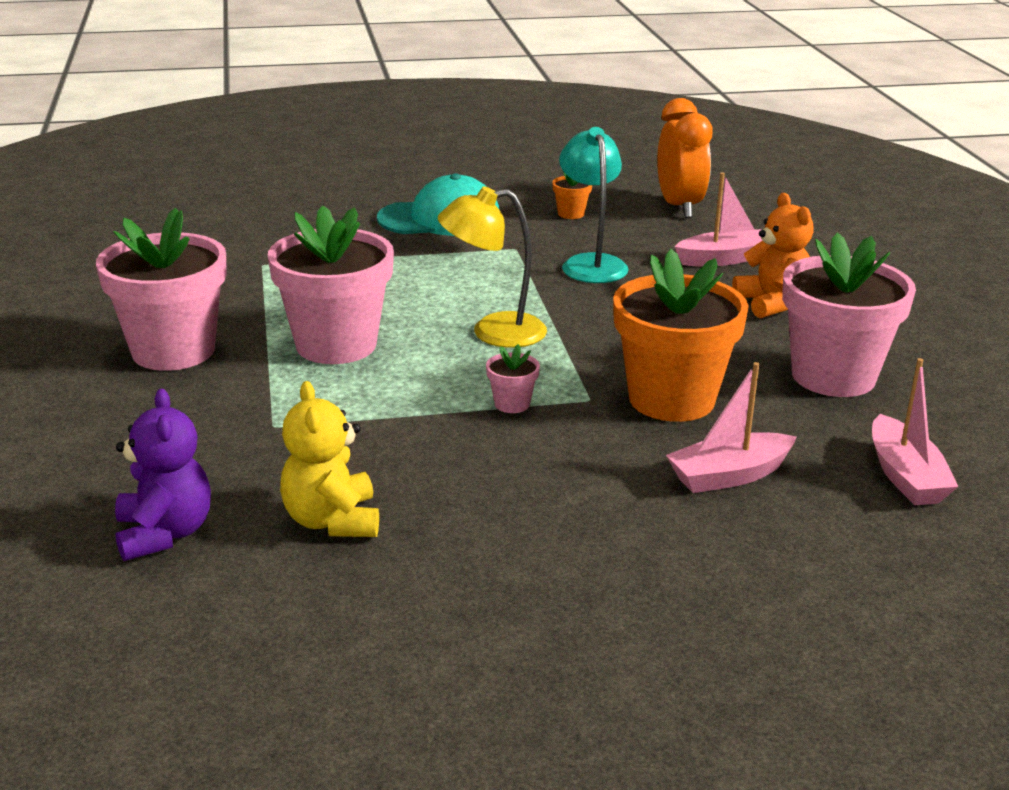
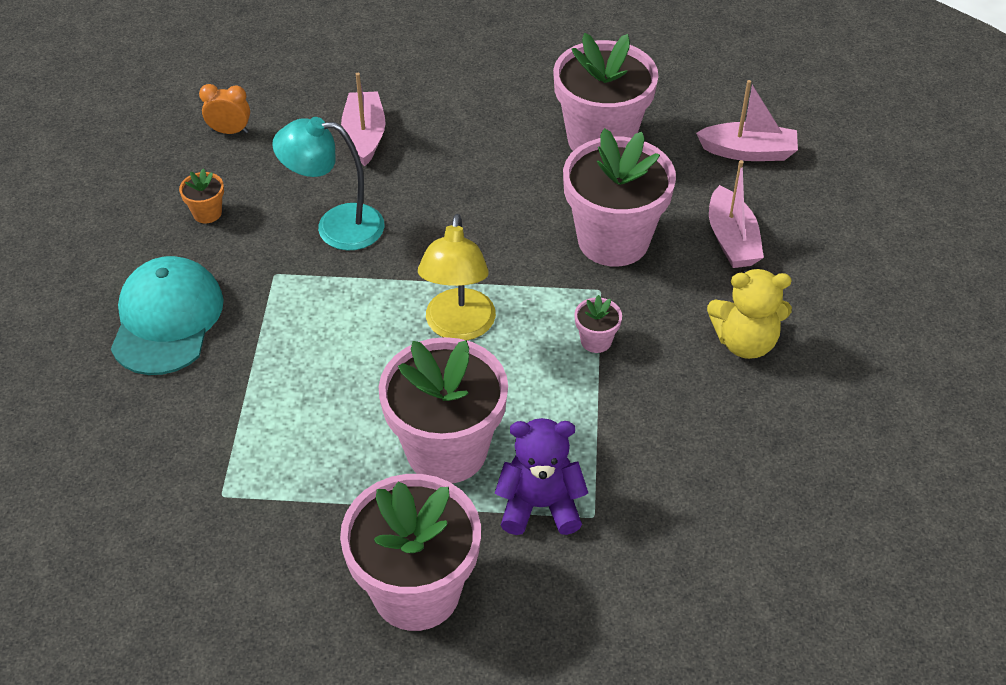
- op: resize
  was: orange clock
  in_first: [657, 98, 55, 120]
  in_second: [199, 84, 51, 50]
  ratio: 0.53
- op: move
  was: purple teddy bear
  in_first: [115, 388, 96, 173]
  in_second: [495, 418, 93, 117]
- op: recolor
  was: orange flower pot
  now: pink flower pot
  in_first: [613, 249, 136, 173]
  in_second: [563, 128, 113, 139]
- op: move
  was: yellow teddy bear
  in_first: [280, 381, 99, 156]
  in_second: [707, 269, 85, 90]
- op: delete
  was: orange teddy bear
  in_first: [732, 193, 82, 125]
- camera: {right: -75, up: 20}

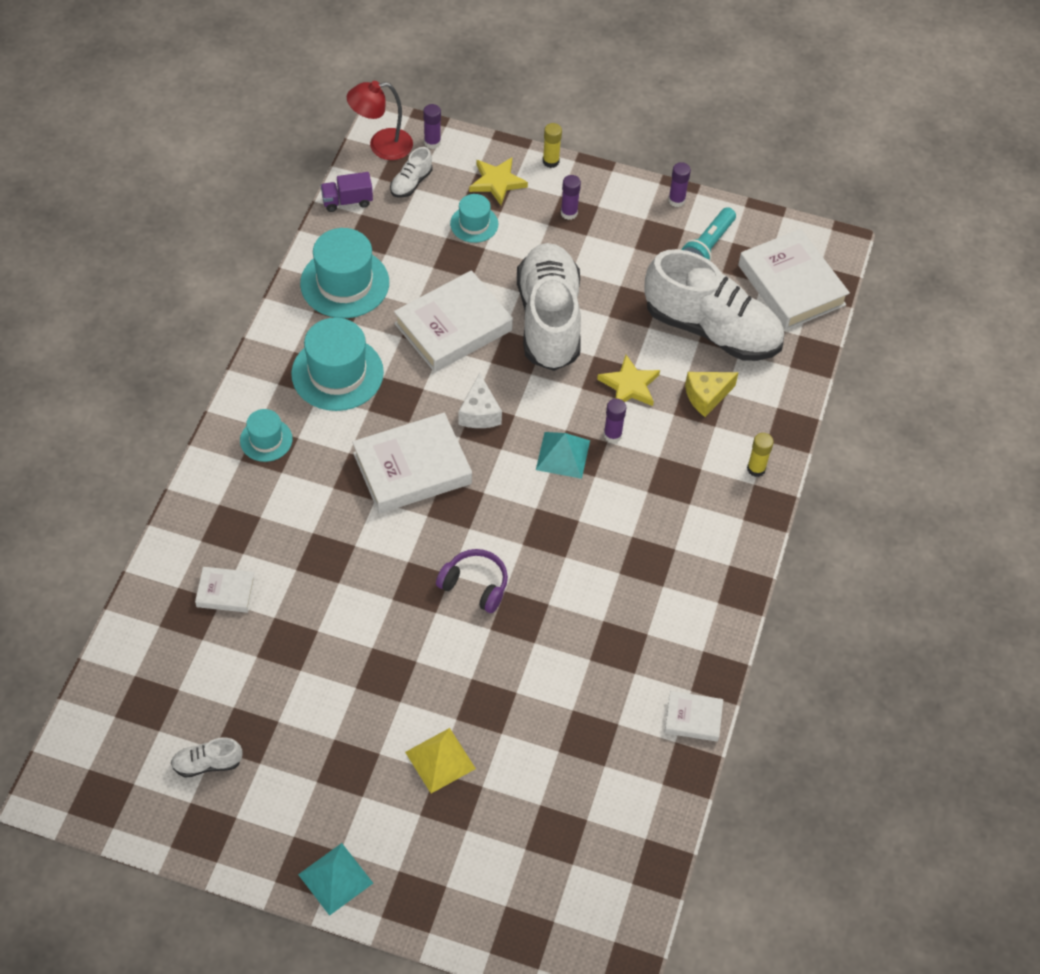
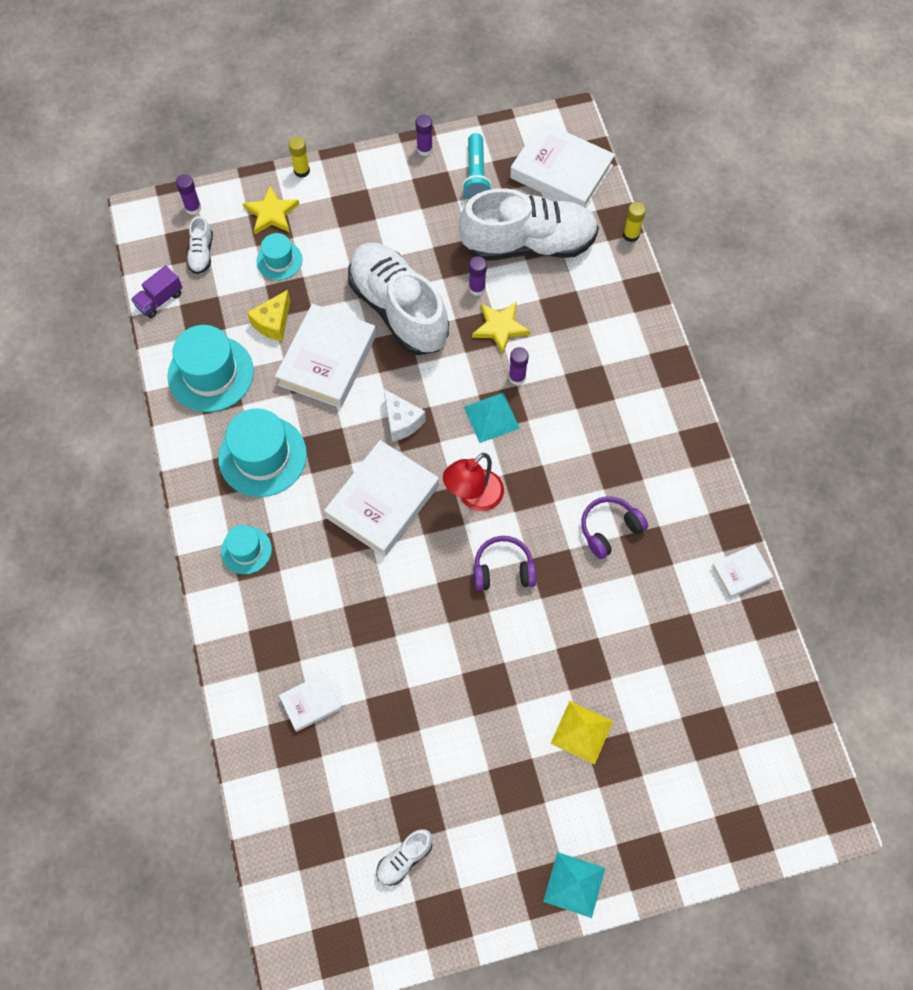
- op: move
  was: yellow cheese
  in_first: [685, 372, 54, 45]
  in_second: [247, 290, 43, 51]
- op: move
  was: red lamp
  in_first: [347, 81, 66, 79]
  in_second: [443, 453, 61, 58]
- op: move
  was: purple glue stick
  in_first: [561, 175, 20, 45]
  in_second: [469, 256, 18, 40]
- op: insert
  now: purple headphones
  in_second: [581, 496, 67, 63]
- op: move
  was: yellow glue stick
  in_first: [747, 433, 27, 44]
  in_second: [623, 202, 23, 40]
- camera: {right: -30, up: 10}

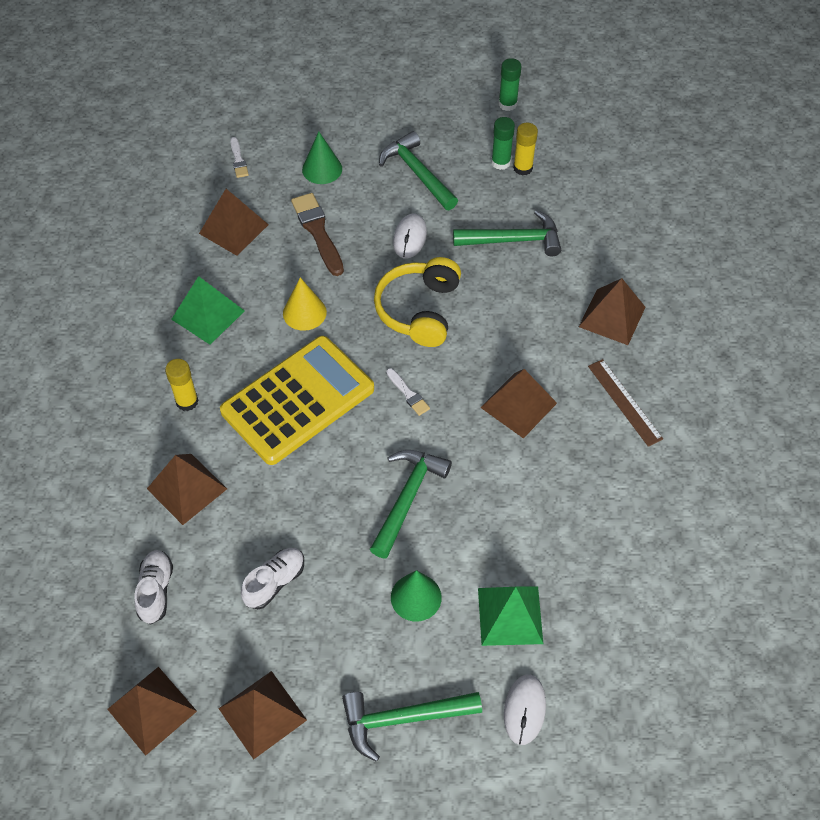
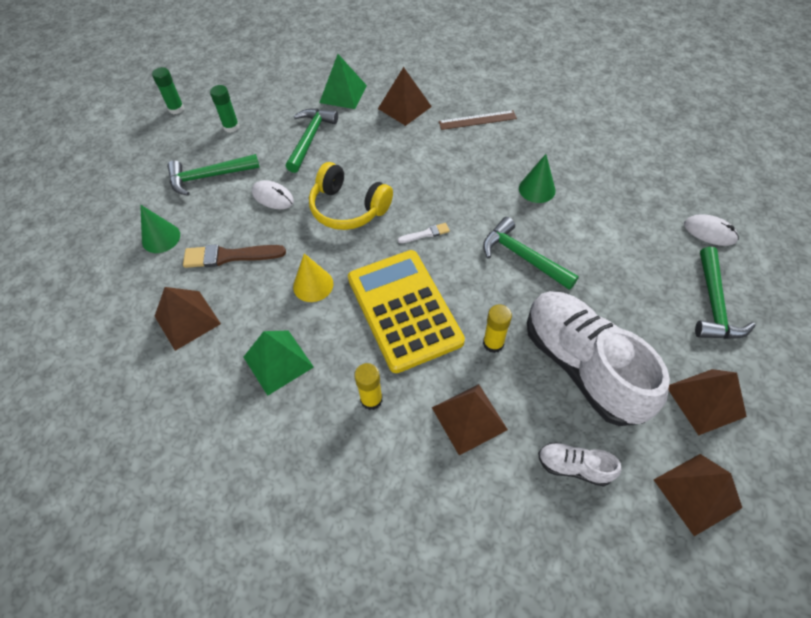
- op: move
  was: green pyramid
  in_first: [478, 587, 65, 59]
  in_second: [319, 54, 48, 55]
- op: move
  was: yellow glue stick
  in_first: [513, 123, 25, 52]
  in_second: [483, 305, 29, 48]
- op: move
  was: green cone
  in_first: [391, 570, 51, 52]
  in_second: [519, 154, 37, 49]
- op: resize
  was: white shoe
  in_first: [241, 548, 63, 61]
  in_second: [527, 291, 143, 135]
  ratio: 2.3
- op: delete
  was: white brush
  in_first: [230, 137, 19, 41]
- op: delete
  was: brown pyramid
  in_first: [480, 369, 77, 70]
- camera: {right: -70, up: 0}

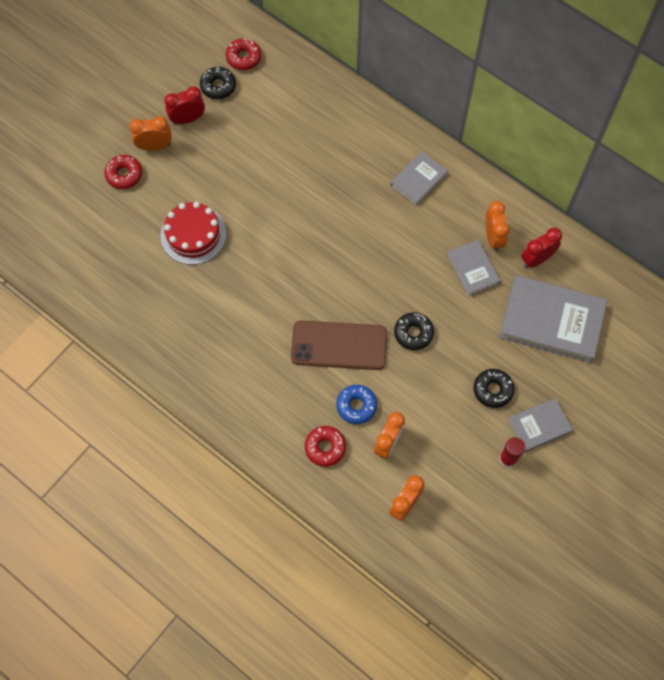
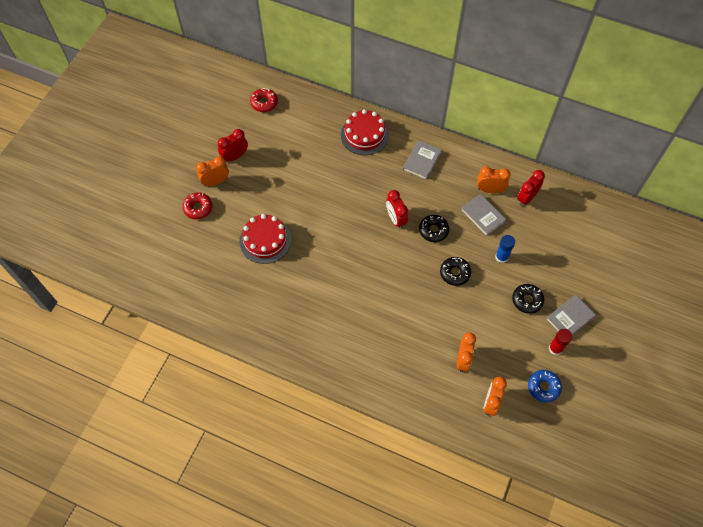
- op: insert
  now: red cake
  in_second: [341, 109, 48, 46]
- op: insert
  now: red clock
  in_second: [386, 190, 22, 39]
- op: move
  was: black donut
  in_first: [200, 67, 36, 32]
  in_second: [419, 215, 30, 27]
- op: rotate
  was: orange clock
  in_first: [485, 201, 25, 51]
  in_second: [477, 167, 34, 26]
  clockwise: -60
- op: insert
  now: blue glue stick
  in_second: [495, 235, 20, 28]
- op: move
  was: blue donut
  in_first: [337, 385, 40, 39]
  in_second: [528, 370, 34, 33]
- op: delete
  was: brown phone
  in_first: [291, 320, 96, 50]
- op: delete
  was: red donut
  in_first: [305, 426, 41, 41]
- op: delete
  was: grey book
  in_first: [499, 275, 109, 88]
- camera: {right: -15, up: -5}

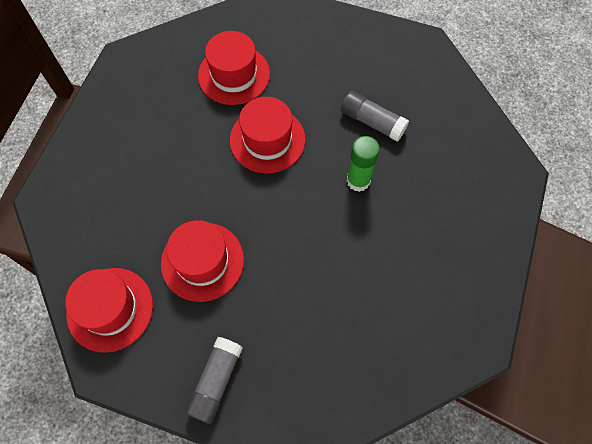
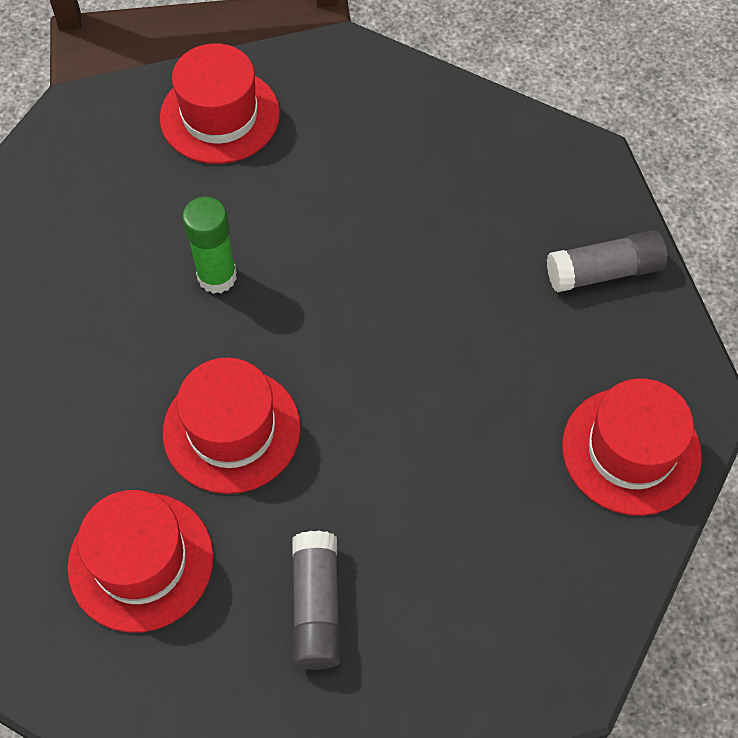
- op: move
  was: red hat
  in_first: [161, 220, 83, 82]
  in_second: [160, 43, 120, 121]
- op: move
  was: grey glue stick
  in_first: [341, 91, 68, 51]
  in_second: [292, 531, 49, 139]
- camera: {right: -125, up: -5}

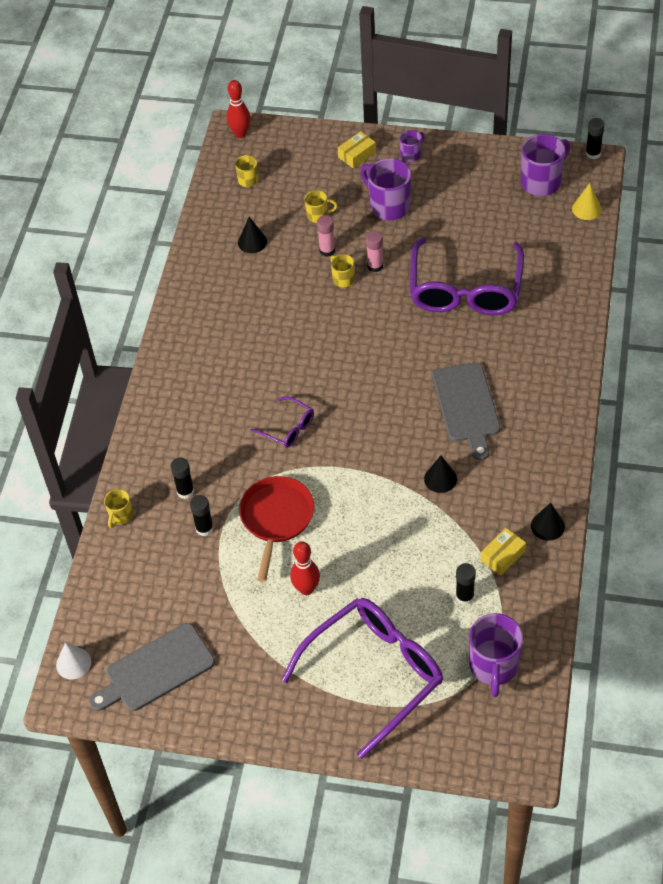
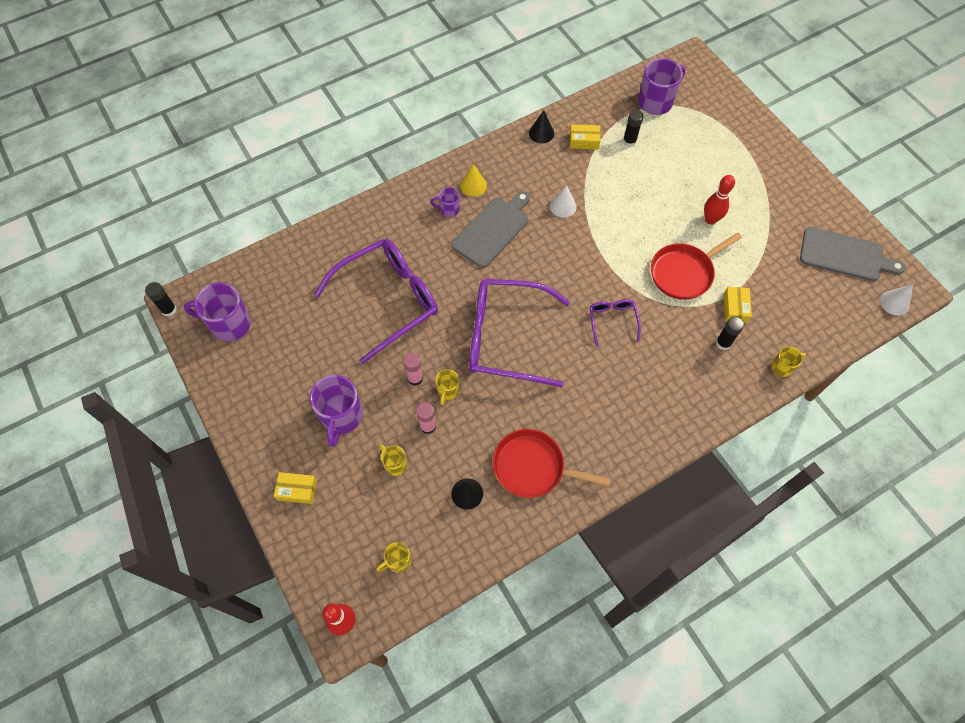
- op: move
  was: purple mug
  in_first: [399, 130, 26, 32]
  in_second: [430, 187, 30, 30]
- op: move
  was: yellow cone
  in_first: [572, 183, 30, 37]
  in_second: [460, 164, 27, 33]
- op: move
  was: purple glasses
  in_first: [281, 598, 162, 161]
  in_second: [469, 279, 101, 108]
- op: insert
  now: red pan
  in_second: [493, 429, 118, 69]
- op: recolor
  was: black cone
  now: white cone
  in_first: [424, 456, 33, 37]
  in_second: [550, 185, 27, 33]
- op: replace
  was: black glue stick
  now: yellow box
  in_first: [190, 495, 24, 41]
  in_second: [724, 287, 28, 36]
- camera: {right: -135, up: 10}

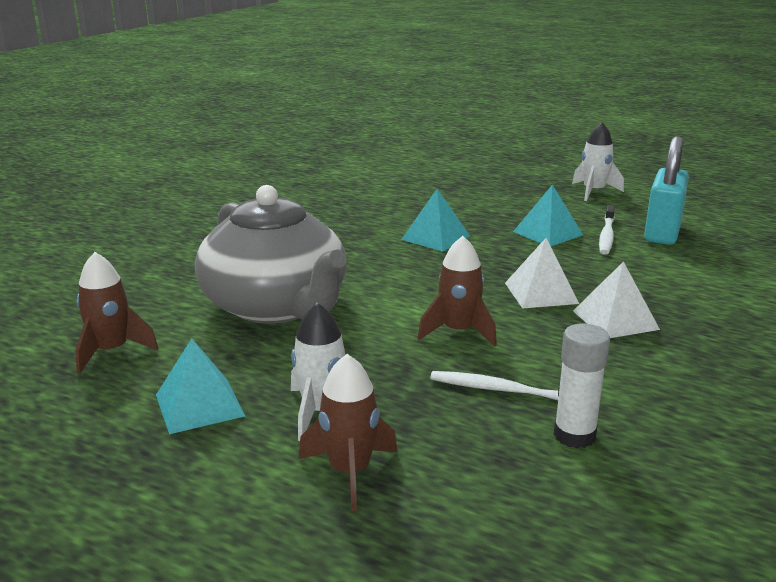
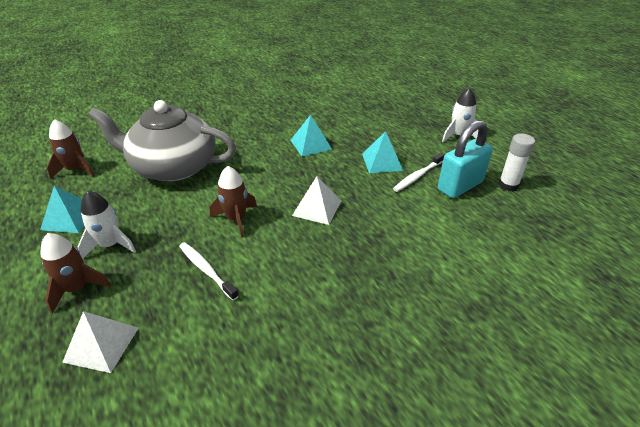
- op: move
  was: white pyramid
  in_first: [573, 261, 87, 77]
  in_second: [62, 311, 77, 62]
- op: rotate
  was: grey teapot
  in_first: [195, 185, 151, 139]
  in_second: [88, 100, 148, 82]
  clockwise: 105
- op: move
  was: white glue stick
  in_first: [554, 324, 56, 124]
  in_second: [498, 133, 37, 59]
- camera: {right: 30, up: 15}

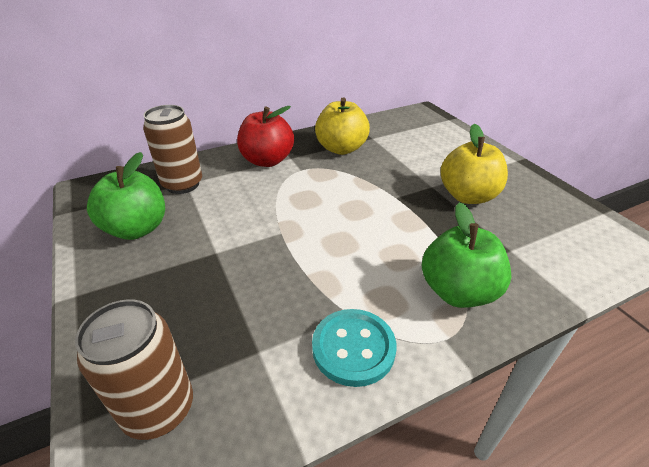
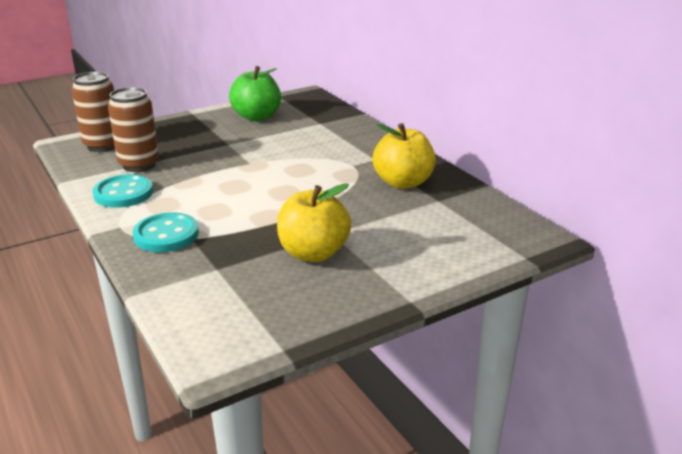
- op: move
  was: brown can
  in_first: [143, 105, 59, 89]
  in_second: [108, 87, 51, 85]
- op: replace
  was: green apple
  now: turquoise button
  in_first: [421, 202, 90, 106]
  in_second: [133, 212, 66, 40]
- op: delete
  was: red apple
  in_first: [237, 106, 57, 61]
- camera: {right: 85, up: -10}

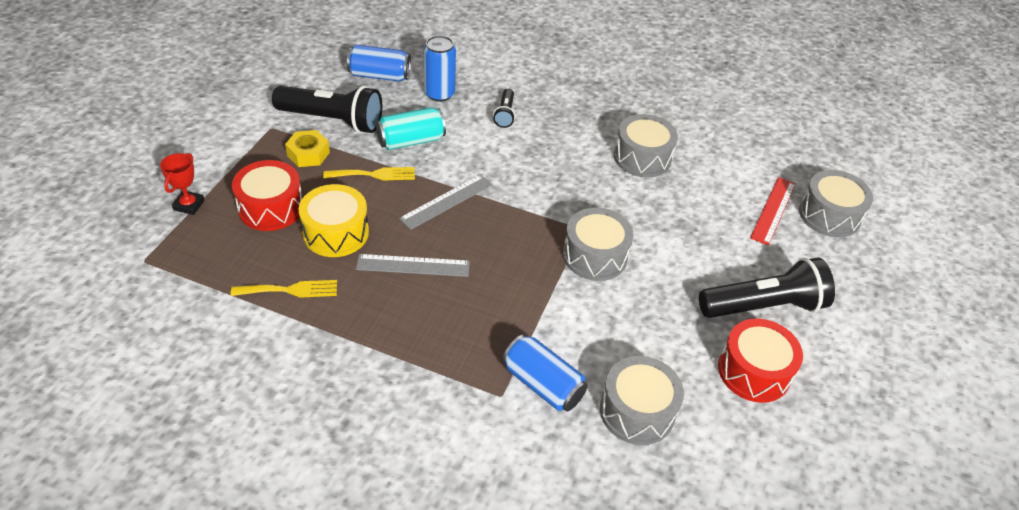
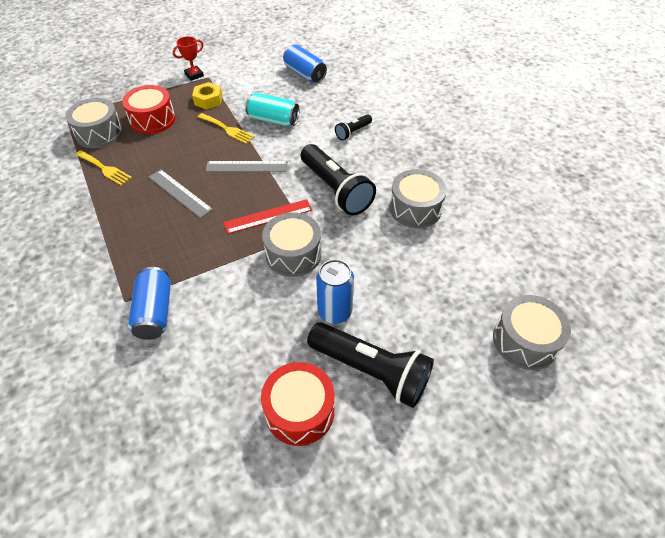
- op: move
  was: grey drum
  in_first: [600, 356, 84, 89]
  in_second: [65, 98, 58, 50]
- op: move
  was: red trophy
  in_first: [160, 153, 45, 62]
  in_second: [173, 36, 31, 45]
- op: move
  was: red ruler
  in_first: [750, 177, 46, 69]
  in_second: [223, 199, 89, 35]
- op: move
  was: black flashlight
  in_first: [272, 86, 110, 47]
  in_second: [301, 144, 75, 72]
- op: move
  was: blue can
  in_first: [424, 35, 32, 67]
  in_second: [316, 259, 38, 65]
- op: delete
  was: yellow drum
  in_first: [299, 184, 70, 73]
- camera: {right: 45, up: 5}

